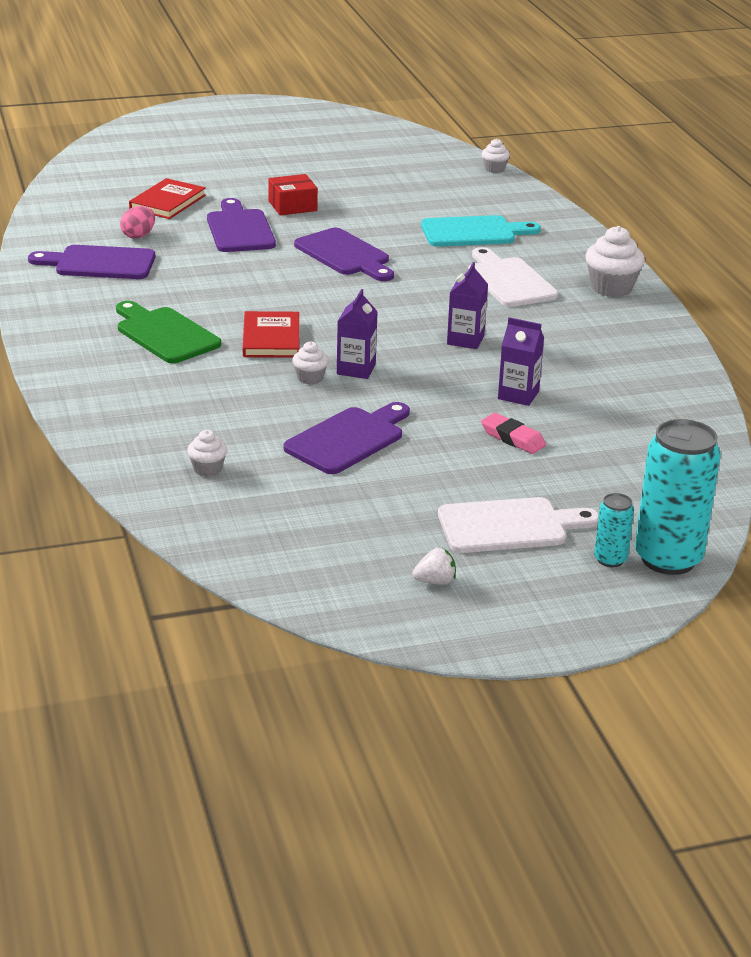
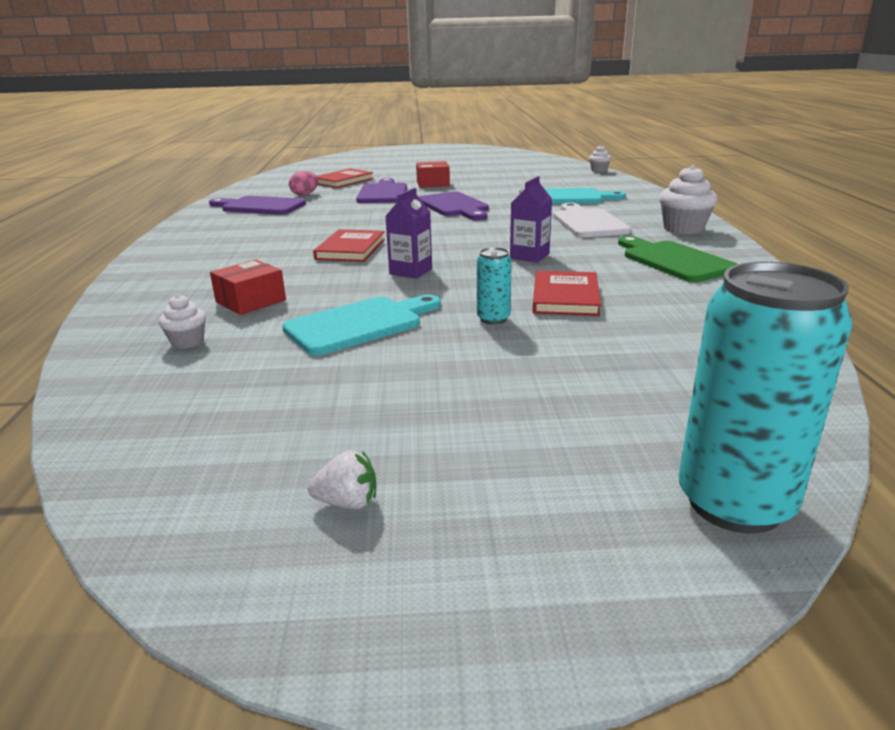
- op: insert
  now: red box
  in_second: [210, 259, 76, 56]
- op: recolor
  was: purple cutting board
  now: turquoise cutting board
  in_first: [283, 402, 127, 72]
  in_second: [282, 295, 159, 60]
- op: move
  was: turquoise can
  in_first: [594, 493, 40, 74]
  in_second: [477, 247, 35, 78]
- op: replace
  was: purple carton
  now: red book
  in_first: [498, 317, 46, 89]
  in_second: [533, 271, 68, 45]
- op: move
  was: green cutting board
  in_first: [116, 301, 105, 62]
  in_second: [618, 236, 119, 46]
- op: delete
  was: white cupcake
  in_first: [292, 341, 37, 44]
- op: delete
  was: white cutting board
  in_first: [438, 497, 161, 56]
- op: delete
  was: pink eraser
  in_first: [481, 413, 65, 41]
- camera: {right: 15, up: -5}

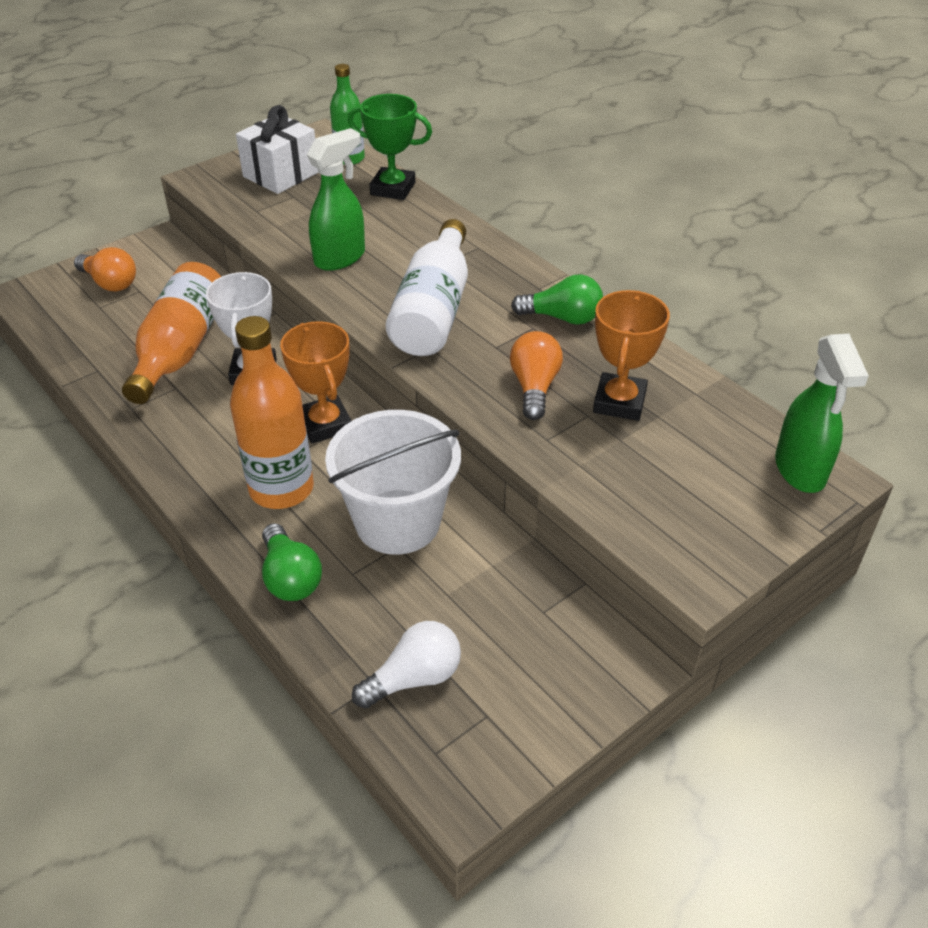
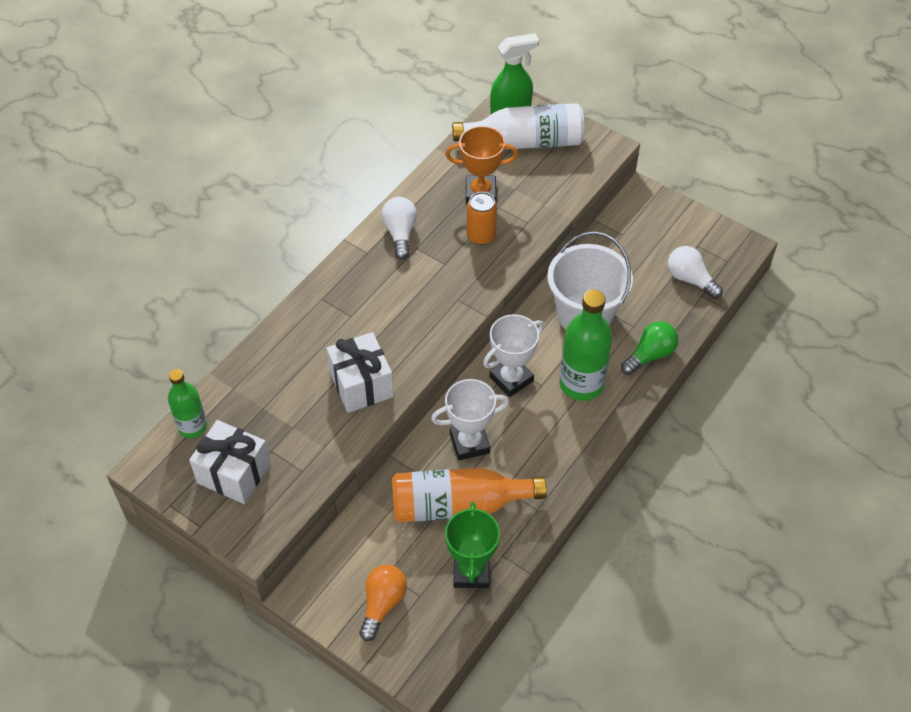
- op: replace
  was: green spray bottle
  now: white gift
  in_first: [307, 128, 58, 143]
  in_second: [326, 332, 68, 81]
- op: recolor
  was: green light bulb
  now: white light bulb
  in_first: [511, 274, 92, 51]
  in_second: [382, 197, 35, 63]
- op: move
  was: green trophy
  in_first: [348, 94, 84, 106]
  in_second: [445, 502, 55, 86]
- op: move
  was: white bottle
  in_first: [386, 219, 82, 137]
  in_second: [452, 103, 132, 46]
- op: replace
  was: orange light bulb
  now: orange can
  in_first: [510, 331, 53, 89]
  in_second: [467, 192, 30, 53]
- op: recolor
  was: orange trophy
  now: white trophy
  in_first: [280, 321, 72, 122]
  in_second: [483, 314, 61, 83]
- op: recolor
  was: orange bottle
  now: green bottle
  in_first: [230, 316, 84, 193]
  in_second: [559, 289, 53, 112]
- camera: {right: -105, up: 10}

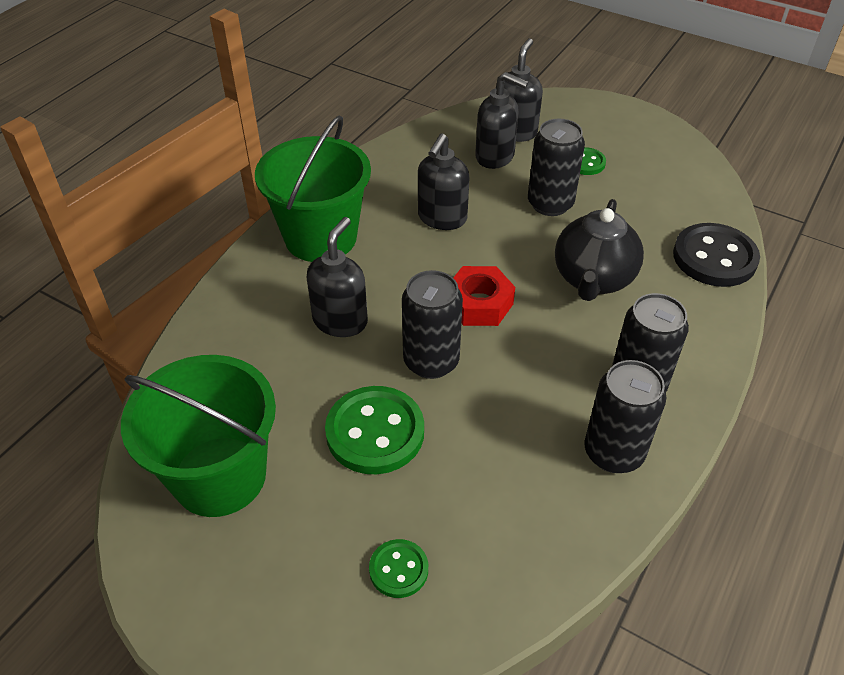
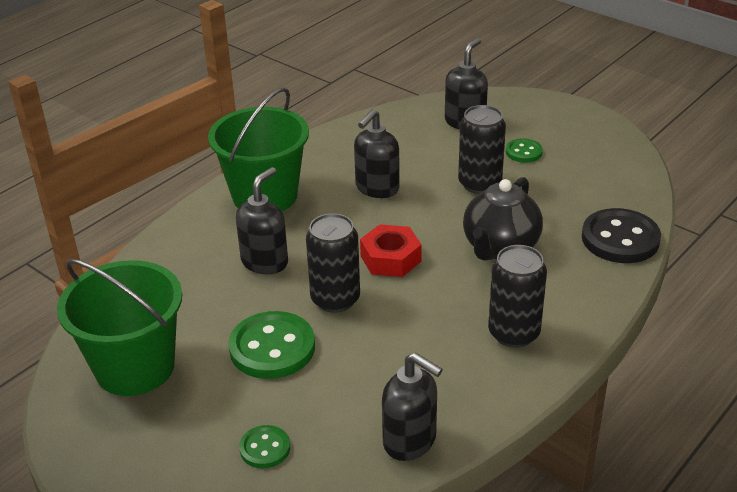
- op: move
  was: black soap dispenser
  in_first: [475, 72, 53, 97]
  in_second: [382, 352, 61, 109]
- op: delete
  was: black can
  in_first: [584, 360, 82, 113]
- camera: {right: 10, up: -10}

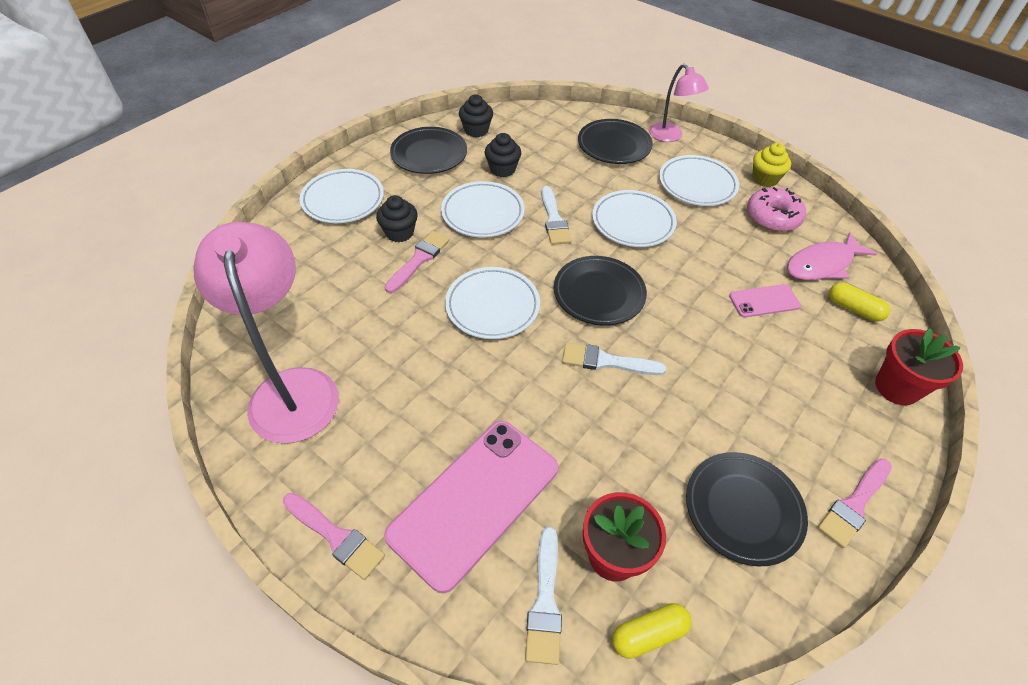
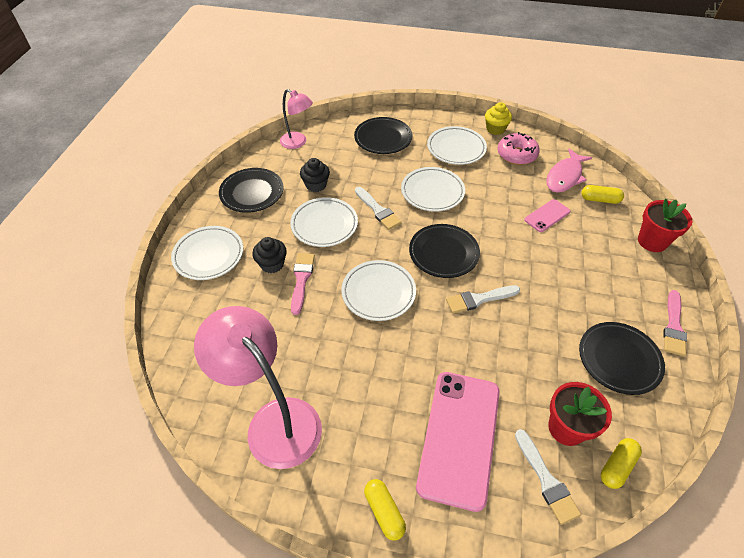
- op: move
  was: pink lamp
  in_first: [649, 64, 60, 78]
  in_second: [280, 89, 33, 60]
- op: replace
  was: pink brush
  now: yellow capsule
  in_first: [283, 493, 102, 87]
  in_second: [364, 479, 42, 62]
- op: delete
  was: black cupcake
  in_first: [459, 94, 34, 43]
- camera: {right: -25, up: 0}

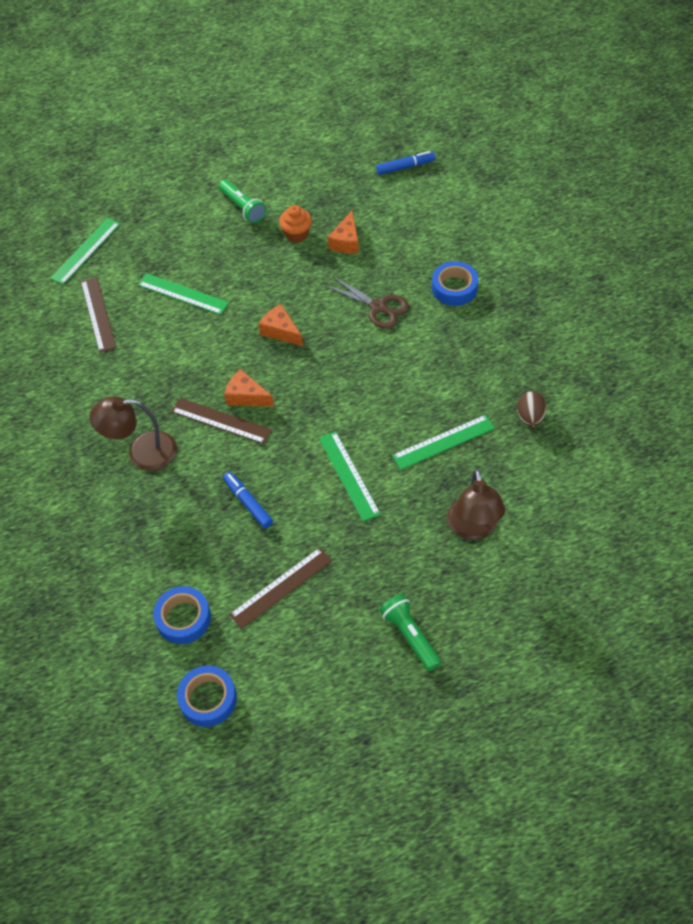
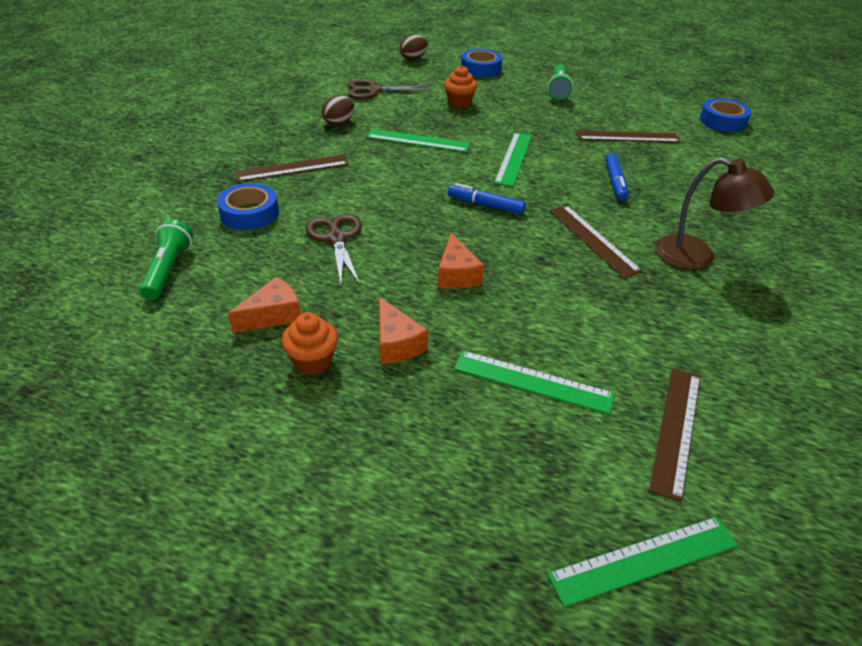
- op: move
  was: green flashlight
  in_first: [219, 180, 47, 44]
  in_second: [139, 219, 54, 81]
- op: insert
  now: brown ruler
  in_second: [235, 155, 114, 27]
- op: insert
  now: brown scissors
  in_second: [348, 79, 84, 20]
- op: move
  was: orange cheese
  in_first: [224, 369, 50, 38]
  in_second: [379, 297, 49, 67]
- op: insert
  now: brown egg
  in_second: [400, 34, 28, 26]
- op: replace
  was: brown lamp
  now: orange cupcake
  in_first: [447, 469, 58, 71]
  in_second: [444, 65, 33, 43]
- op: move
  was: blue marker
  in_first: [376, 151, 59, 24]
  in_second: [448, 183, 78, 31]
- op: rotate
  was: green ruler
  in_first: [138, 273, 91, 42]
  in_second: [454, 351, 161, 63]
  clockwise: -45
- op: move
  was: blue tape
  in_first: [153, 586, 58, 58]
  in_second: [461, 49, 41, 28]
- camera: {right: -145, up: -15}

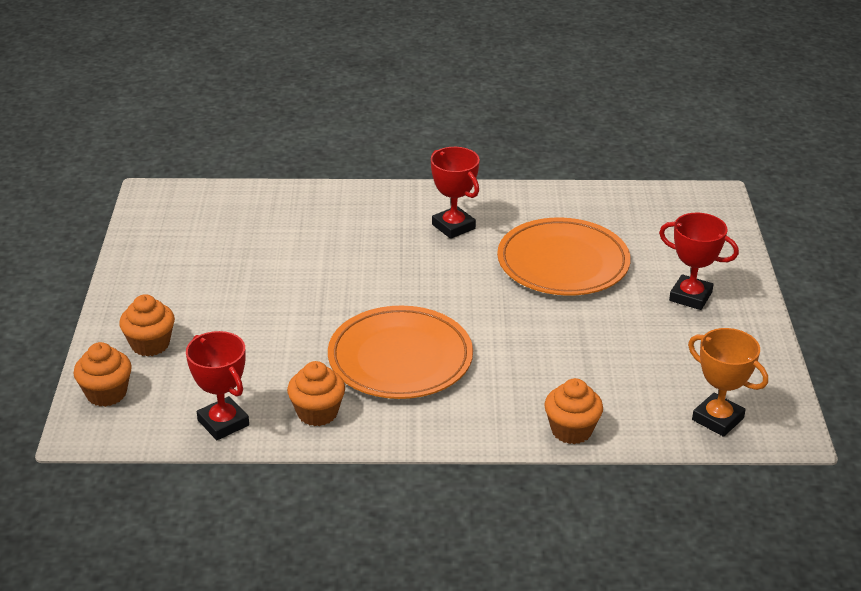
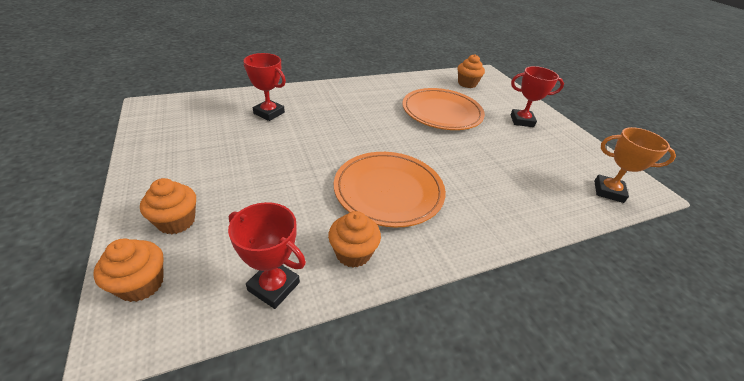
- op: move
  was: red trophy
  in_first: [431, 147, 49, 92]
  in_second: [244, 53, 42, 68]
- op: move
  was: orange cupcake
  in_first: [544, 378, 59, 66]
  in_second: [458, 54, 27, 34]
- camera: {right: -25, up: 5}

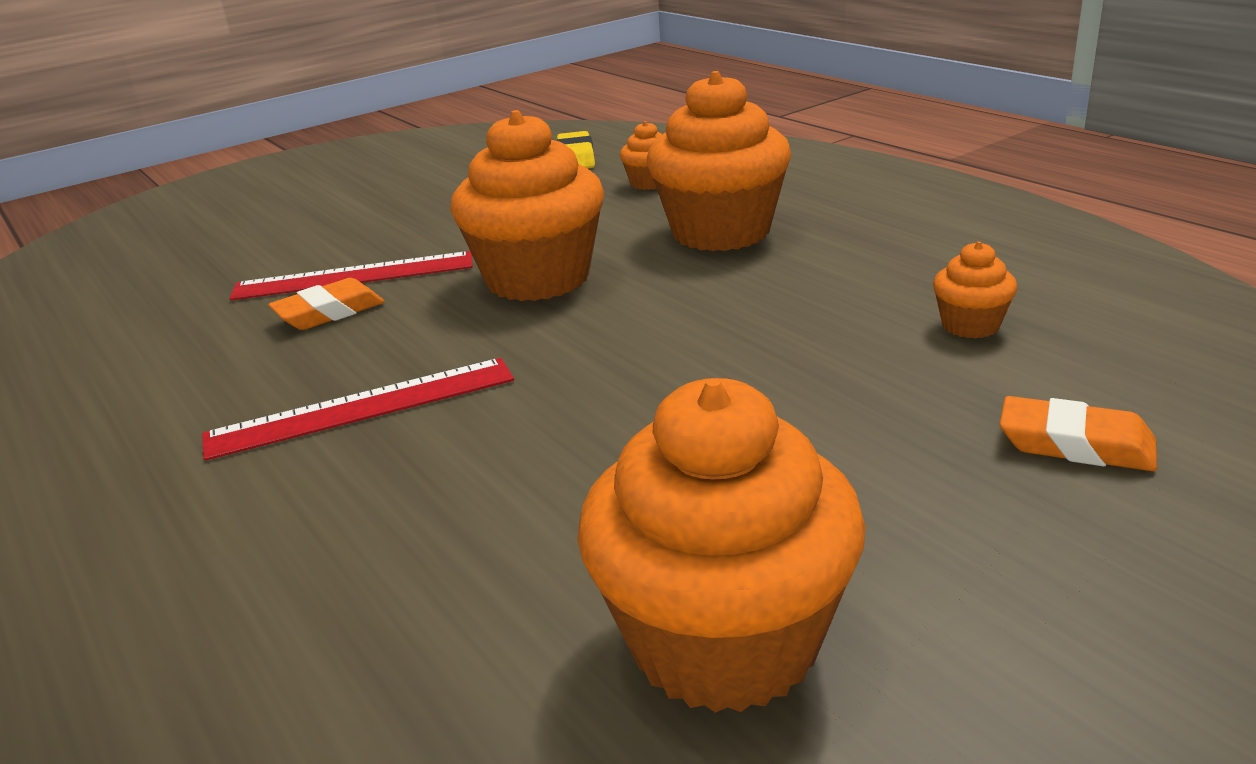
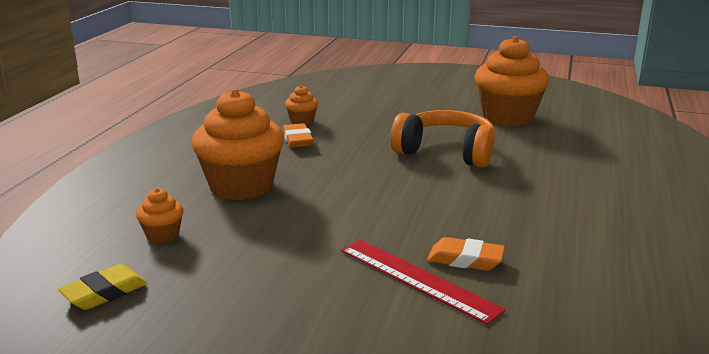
- op: move
  was: orange eraser
  in_first: [1000, 396, 157, 75]
  in_second: [282, 123, 32, 25]
- op: insert
  now: orange headphones
  in_second: [390, 110, 105, 57]
- op: delete
  was: red ruler
  in_first: [202, 358, 312, 103]
- op: delete
  was: orange cupcake
  in_first: [450, 110, 154, 191]
- camera: {right: -130, up: -5}

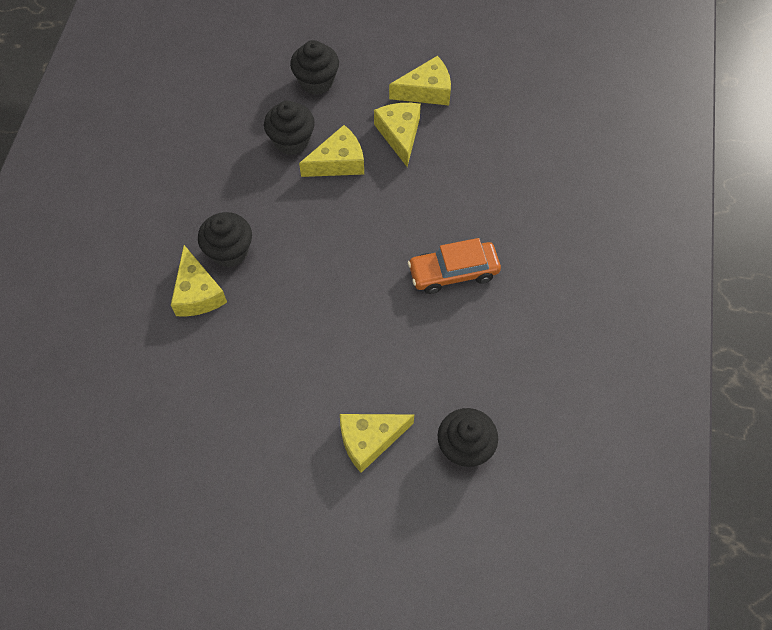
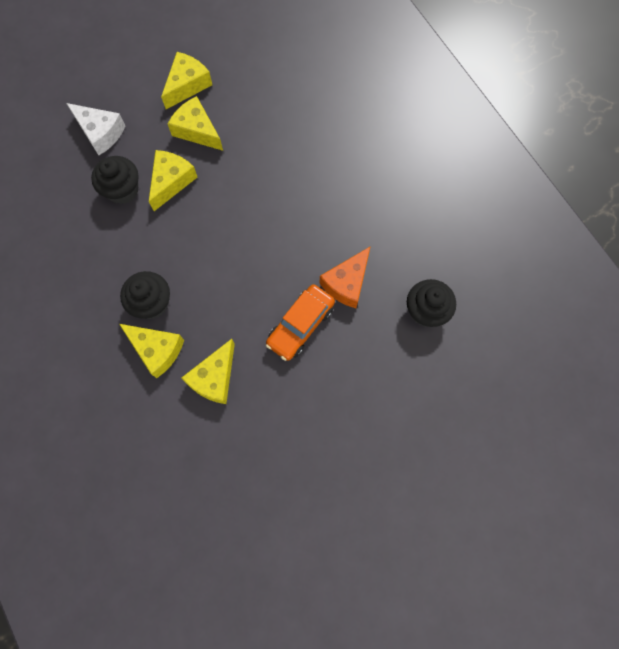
- op: replace
  was: black cupcake
  now: white cheese
  in_first: [290, 40, 49, 55]
  in_second: [66, 103, 59, 52]
- op: move
  was: yellow cheese
  in_first: [340, 414, 74, 59]
  in_second: [182, 339, 53, 65]
- op: move
  was: orange car
  in_first: [408, 238, 93, 56]
  in_second: [266, 284, 69, 77]
- op: insert
  now: orange cheese
  in_second: [319, 246, 52, 62]
- camera: {right: -40, up: 10}

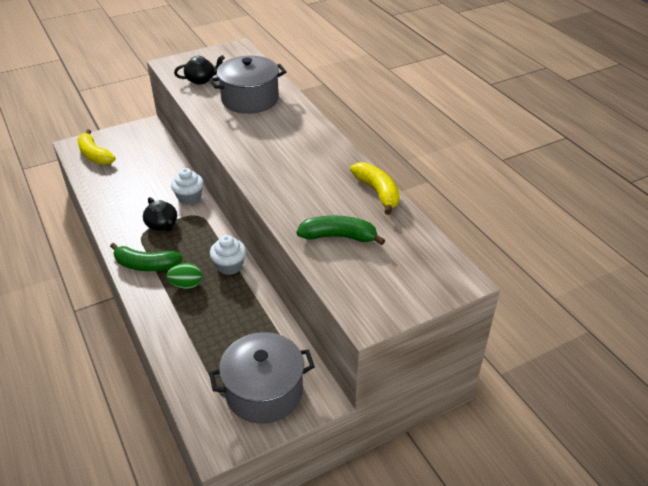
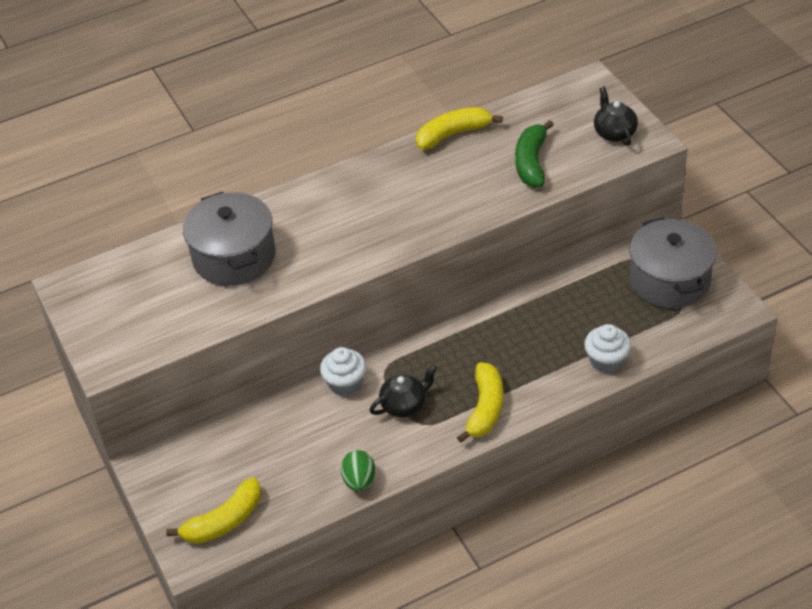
- op: move
  was: green egg
  in_first: [166, 263, 36, 26]
  in_second: [341, 450, 34, 42]
- op: recolor
  was: green banana
  now: yellow banana
  in_first: [110, 243, 73, 28]
  in_second: [457, 362, 46, 81]
- op: move
  was: white cupcake
  in_first: [210, 235, 36, 40]
  in_second: [584, 324, 47, 49]
- op: move
  was: black teapot
  in_first: [174, 54, 51, 30]
  in_second: [594, 86, 44, 60]
- camera: {right: -85, up: 5}

